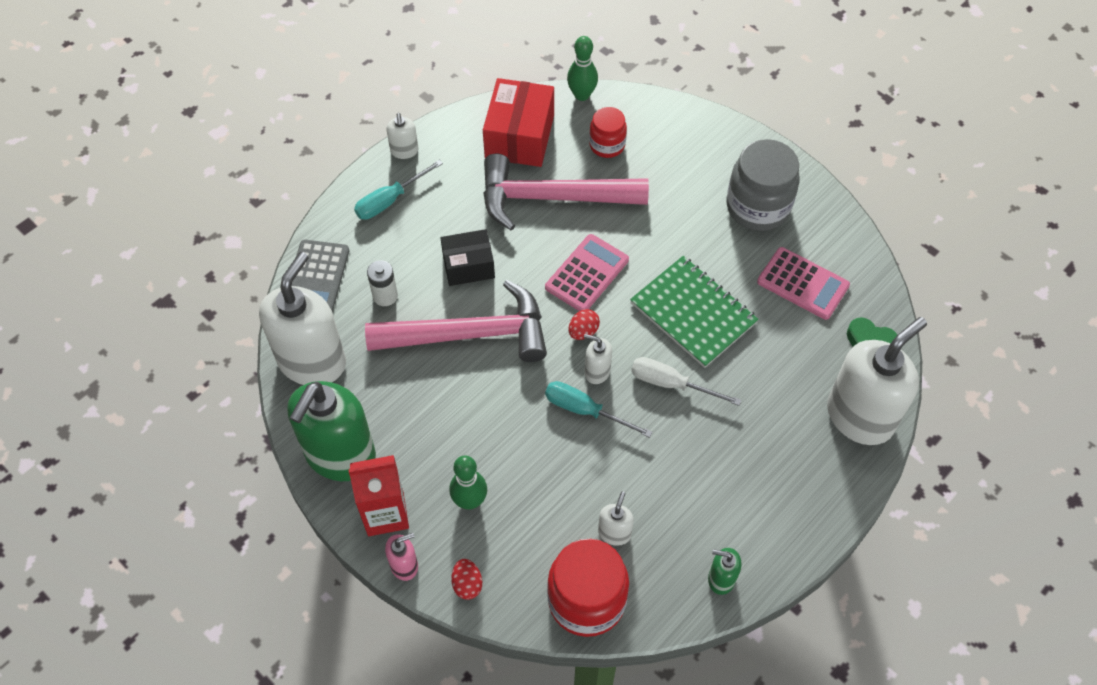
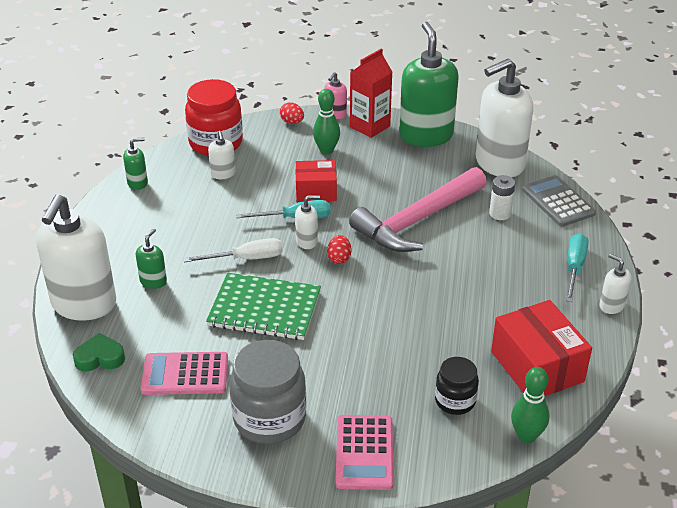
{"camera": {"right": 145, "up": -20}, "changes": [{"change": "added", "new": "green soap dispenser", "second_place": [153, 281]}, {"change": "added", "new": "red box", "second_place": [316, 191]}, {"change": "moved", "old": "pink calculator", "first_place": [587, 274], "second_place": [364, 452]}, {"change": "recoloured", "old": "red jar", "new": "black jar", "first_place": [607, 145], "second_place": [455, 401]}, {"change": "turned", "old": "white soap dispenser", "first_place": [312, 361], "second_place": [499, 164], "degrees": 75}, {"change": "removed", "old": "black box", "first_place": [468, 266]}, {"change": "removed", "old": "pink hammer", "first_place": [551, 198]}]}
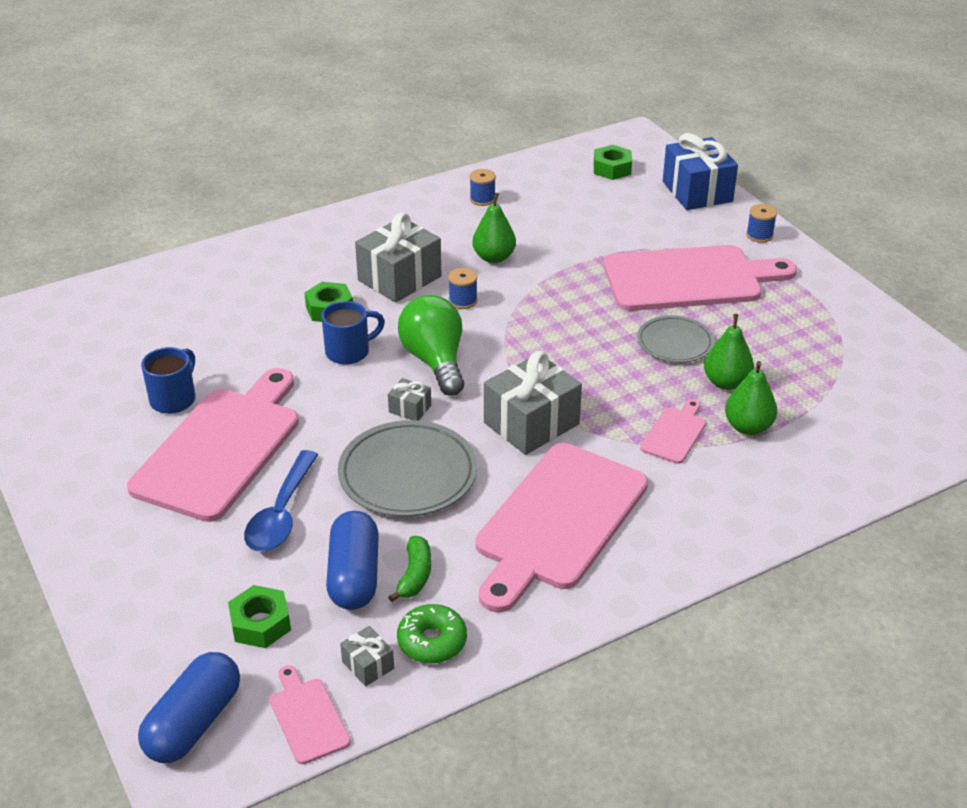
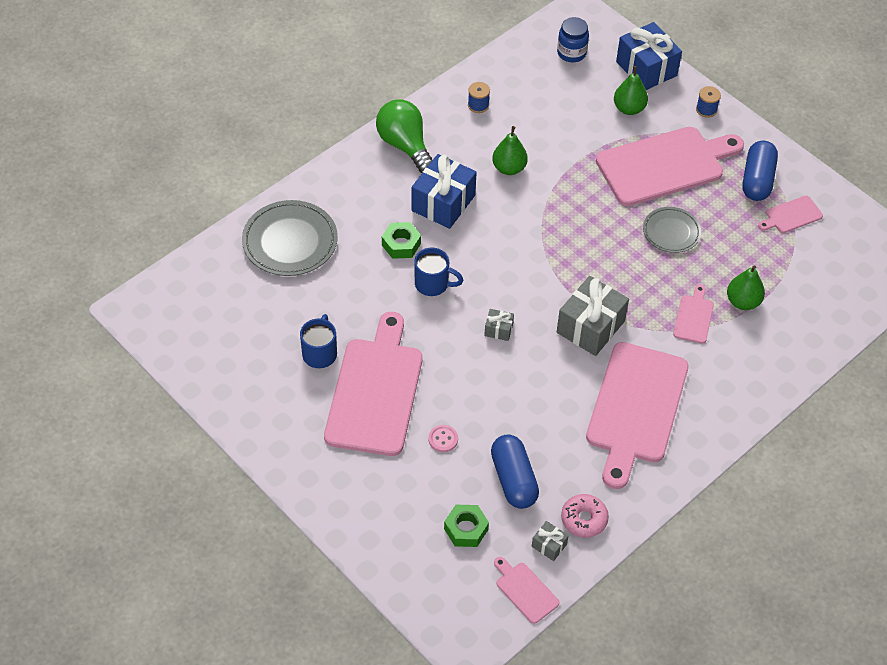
{"camera": {"right": -15, "up": 15}, "changes": [{"change": "moved", "old": "grey plate", "first_place": [408, 474], "second_place": [290, 242]}, {"change": "moved", "old": "green light bulb", "first_place": [435, 361], "second_place": [404, 145]}, {"change": "recoloured", "old": "grey gift", "new": "blue gift", "first_place": [399, 278], "second_place": [443, 203]}, {"change": "turned", "old": "blue mug", "first_place": [349, 352], "second_place": [433, 284], "degrees": 60}, {"change": "replaced", "old": "blue spoon", "new": "pink button", "first_place": [281, 513], "second_place": [443, 439]}, {"change": "replaced", "old": "green nut", "new": "blue jar", "first_place": [612, 169], "second_place": [571, 53]}, {"change": "recoloured", "old": "green donut", "new": "pink donut", "first_place": [432, 641], "second_place": [584, 519]}, {"change": "moved", "old": "green pear", "first_place": [726, 382], "second_place": [629, 108]}, {"change": "moved", "old": "blue capsule", "first_place": [194, 723], "second_place": [757, 180]}, {"change": "added", "new": "pink cutting board", "second_place": [791, 215]}, {"change": "removed", "old": "green banana", "first_place": [415, 575]}, {"change": "removed", "old": "blue spool", "first_place": [463, 301]}]}
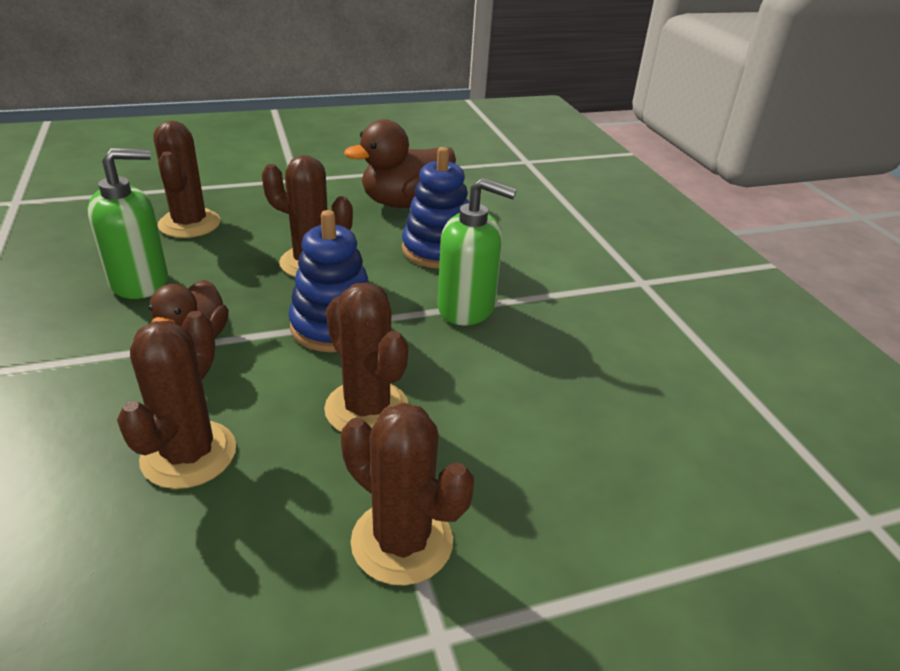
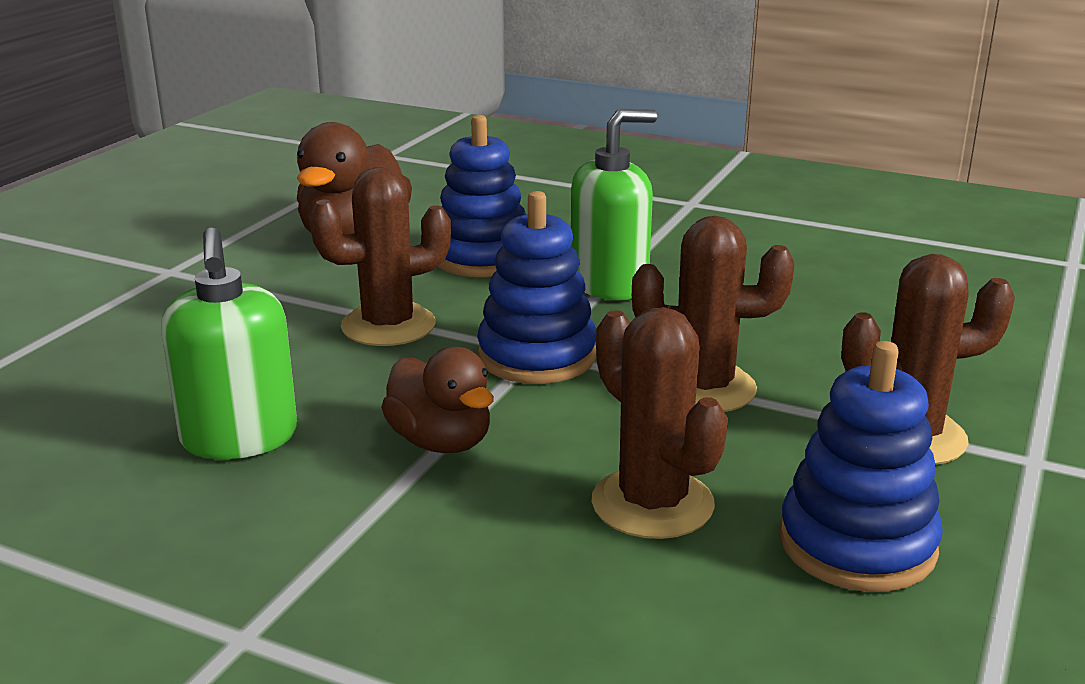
{"camera": {"right": -45, "up": -10}, "changes": [{"change": "turned", "old": "green soap dispenser", "first_place": [140, 282], "second_place": [239, 438], "degrees": 150}, {"change": "added", "new": "blue stacking toy", "second_place": [857, 544]}, {"change": "removed", "old": "brown cactus", "first_place": [189, 224]}]}
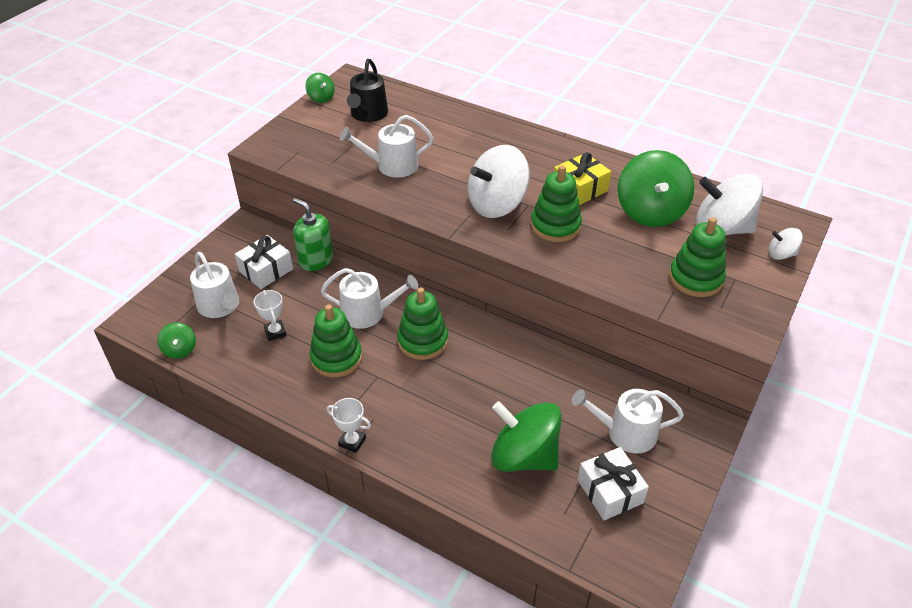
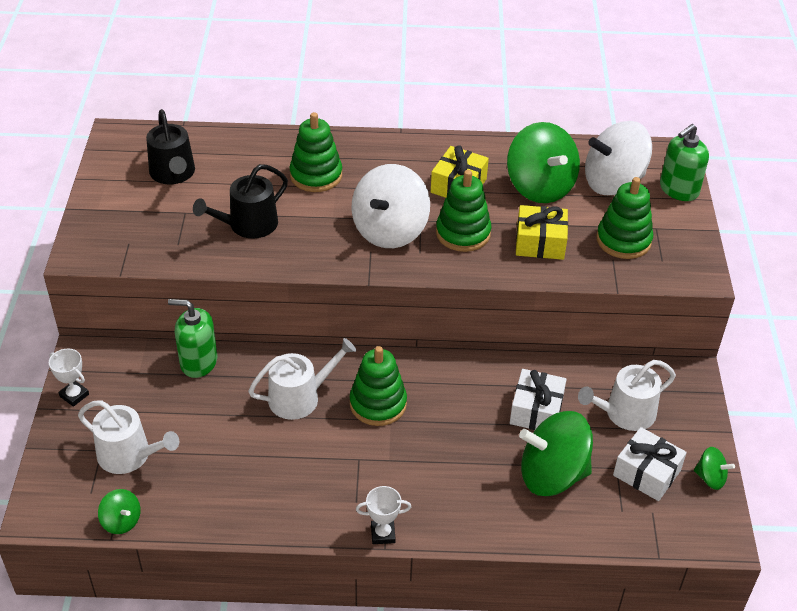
{"camera": {"right": -30, "up": 0}, "changes": [{"change": "moved", "old": "white trophy", "first_place": [275, 332], "second_place": [74, 395]}, {"change": "recoloured", "old": "white watering can", "new": "black watering can", "first_place": [392, 166], "second_place": [248, 225]}, {"change": "moved", "old": "green stacking toy", "first_place": [336, 358], "second_place": [316, 175]}, {"change": "moved", "old": "white gift", "first_place": [266, 270], "second_place": [536, 410]}, {"change": "added", "new": "yellow gift", "second_place": [540, 243]}, {"change": "replaced", "old": "white spinning top", "new": "green soap dispenser", "first_place": [781, 254], "second_place": [678, 189]}, {"change": "moved", "old": "green spinning top", "first_place": [321, 98], "second_place": [710, 478]}]}
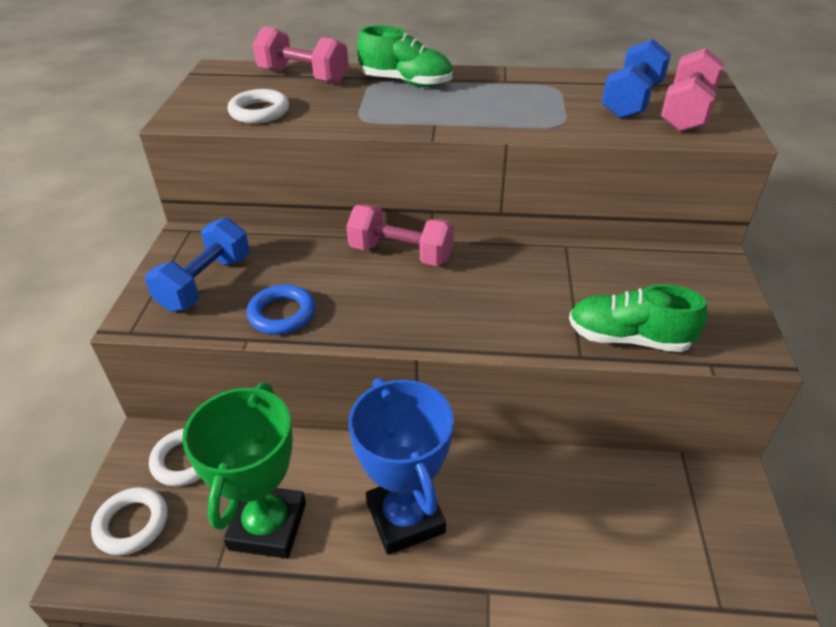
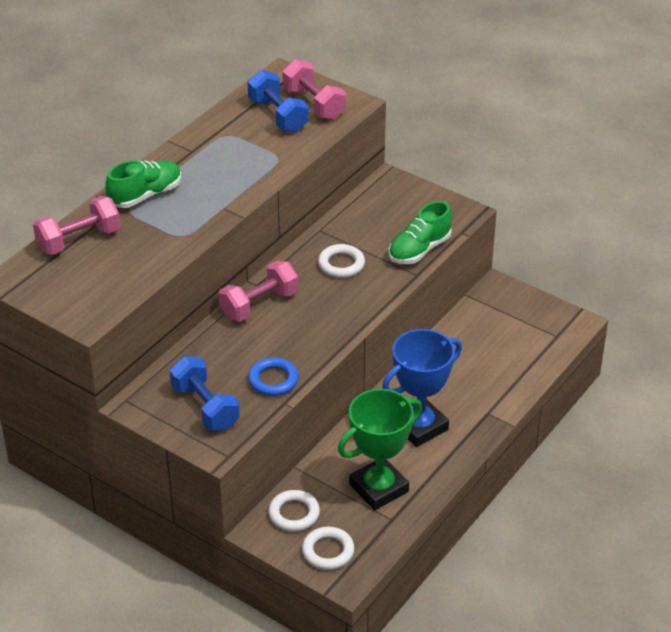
{"camera": {"right": -60, "up": 0}, "changes": [{"change": "moved", "old": "white ring", "first_place": [259, 112], "second_place": [341, 264]}, {"change": "turned", "old": "green trophy", "first_place": [268, 526], "second_place": [378, 488], "degrees": -75}, {"change": "turned", "old": "blue trophy", "first_place": [405, 518], "second_place": [419, 426], "degrees": -45}]}
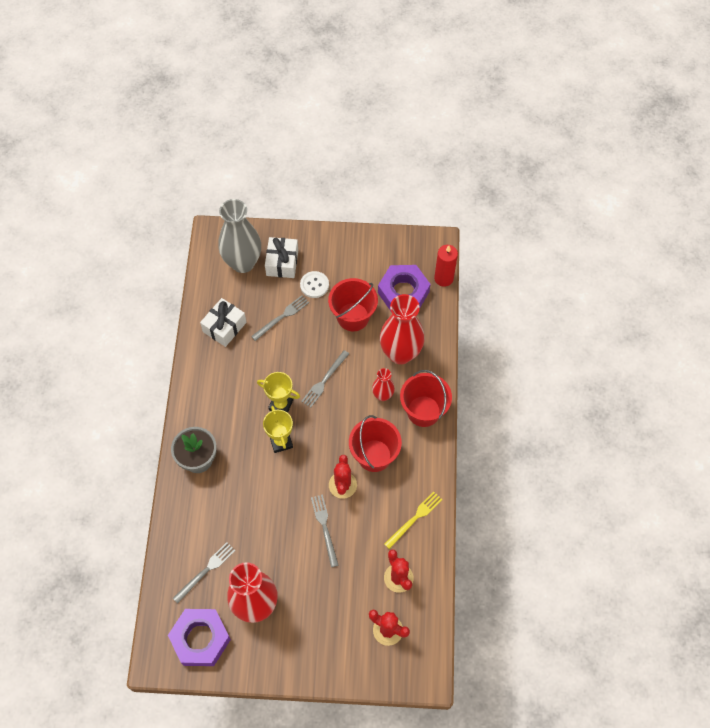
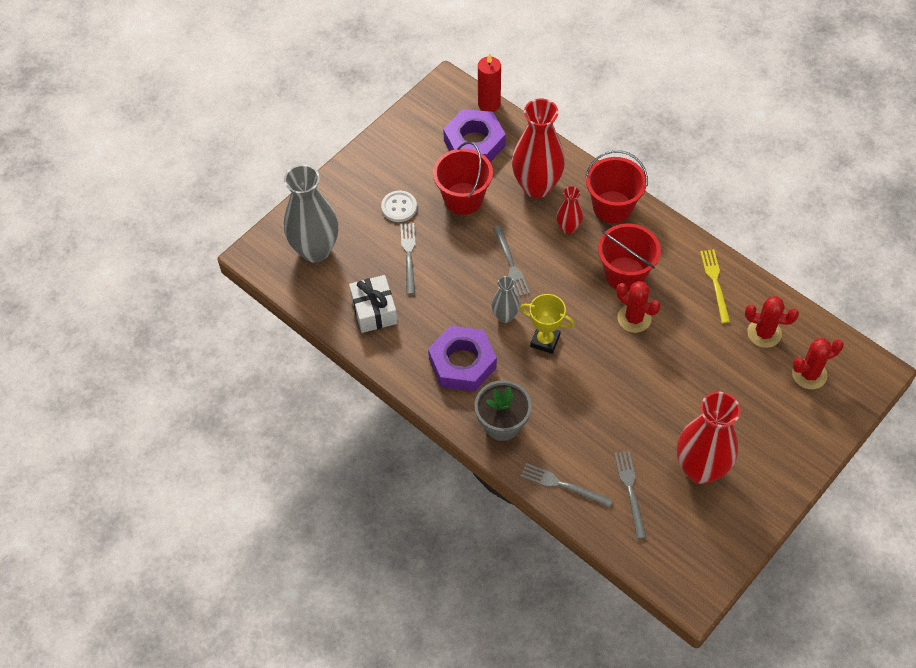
{"camera": {"right": -50, "up": -5}, "changes": [{"change": "moved", "old": "purple nut", "first_place": [200, 639], "second_place": [462, 363]}, {"change": "replaced", "old": "yellow trophy", "new": "grey vase", "first_place": [281, 405], "second_place": [505, 316]}, {"change": "moved", "old": "grey fork", "first_place": [324, 527], "second_place": [563, 485]}, {"change": "removed", "old": "white gift", "first_place": [282, 263]}]}
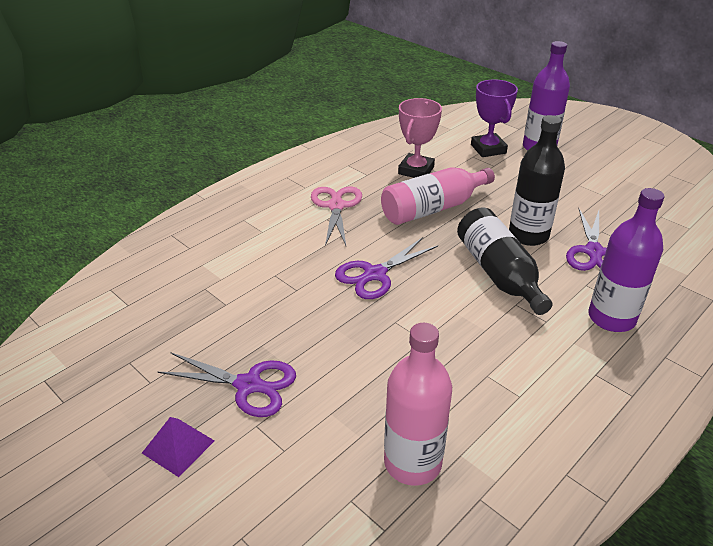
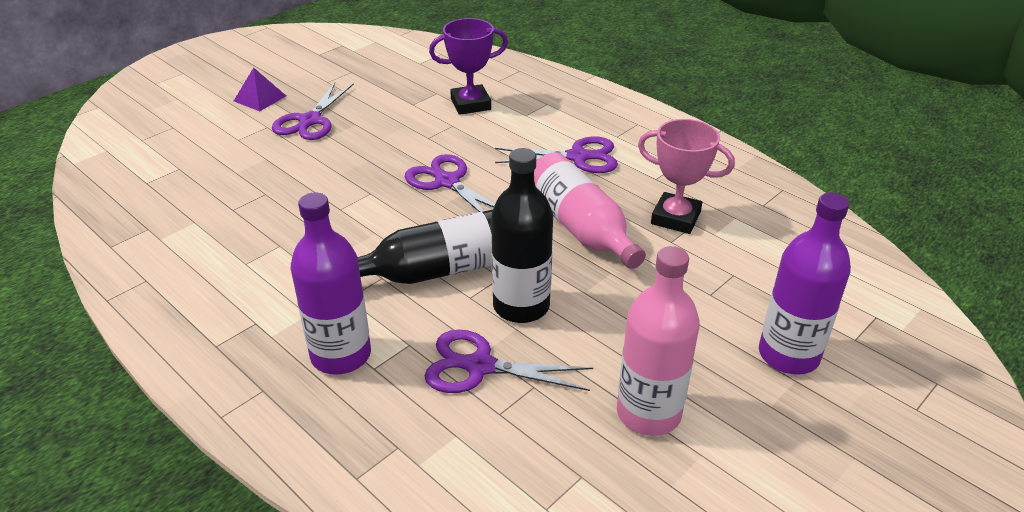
{"camera": {"right": 90, "up": 0}, "changes": [{"change": "moved", "old": "purple trophy", "first_place": [488, 149], "second_place": [470, 104]}, {"change": "recoloured", "old": "pink scissors", "new": "purple scissors", "first_place": [336, 206], "second_place": [578, 157]}, {"change": "moved", "old": "pink bottle", "first_place": [412, 462], "second_place": [648, 413]}]}
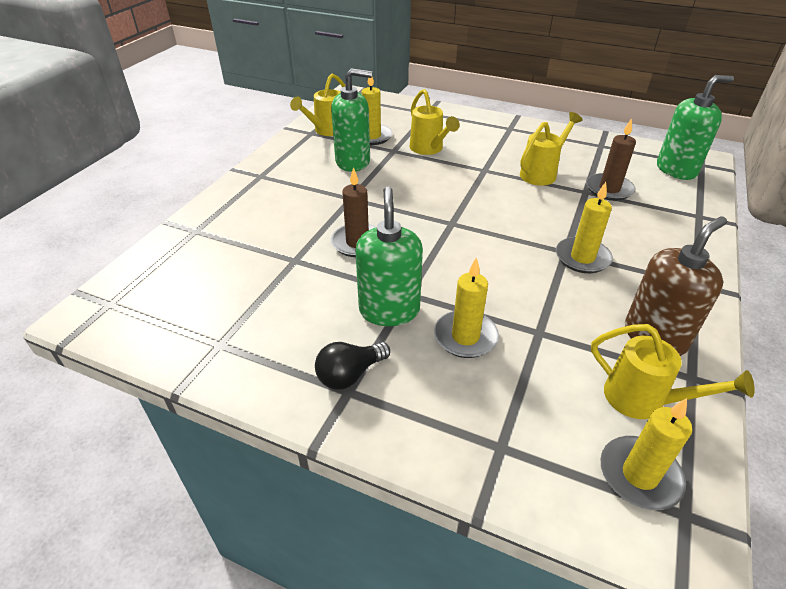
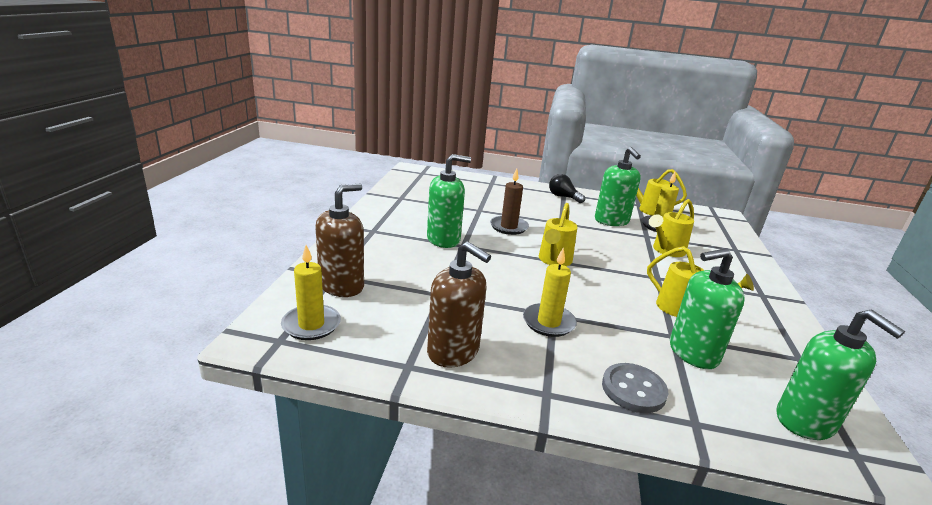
{"camera": {"right": 75, "up": -15}, "changes": [{"change": "added", "new": "brown soap dispenser", "second_place": [342, 286]}, {"change": "moved", "old": "yellow watering can", "first_place": [643, 400], "second_place": [554, 260]}, {"change": "moved", "old": "black light bulb", "first_place": [350, 375], "second_place": [563, 197]}, {"change": "added", "new": "grey button", "second_place": [633, 390]}, {"change": "replaced", "old": "brown candle", "new": "green soap dispenser", "first_place": [609, 189], "second_place": [692, 353]}, {"change": "removed", "old": "yellow candle", "first_place": [465, 337]}]}
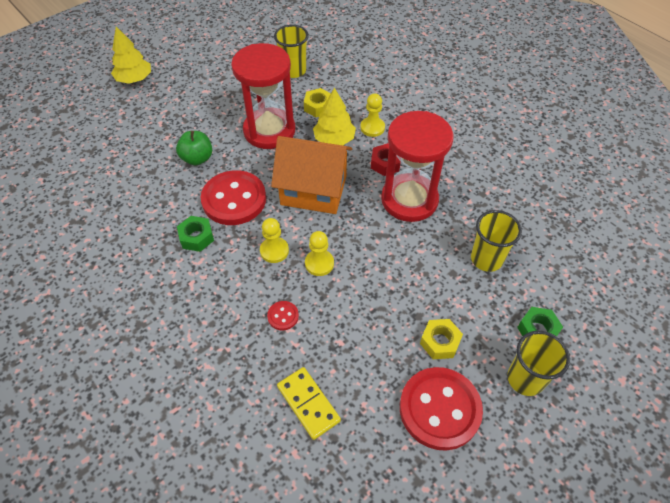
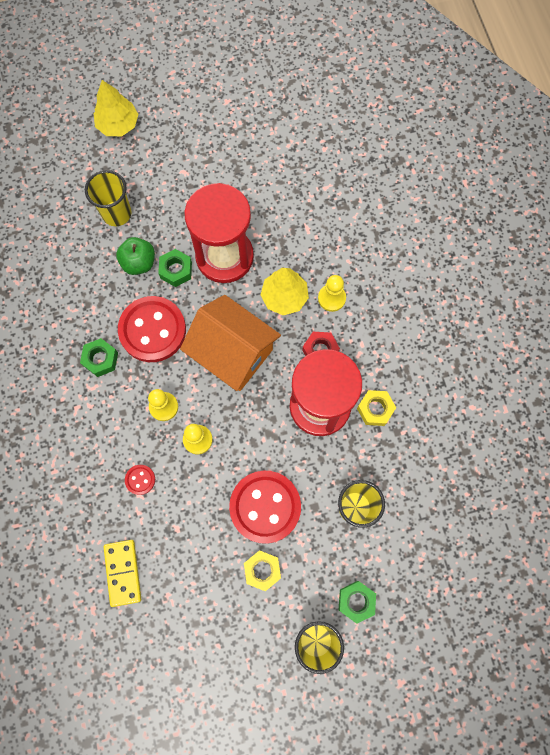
{"camera": {"right": 25, "up": 20}, "changes": [{"change": "moved", "old": "yellow cup", "first_place": [293, 71], "second_place": [117, 213]}, {"change": "added", "new": "green nut", "second_place": [176, 270]}, {"change": "moved", "old": "red button", "first_place": [439, 409], "second_place": [265, 507]}, {"change": "moved", "old": "yellow nut", "first_place": [318, 107], "second_place": [375, 409]}]}
